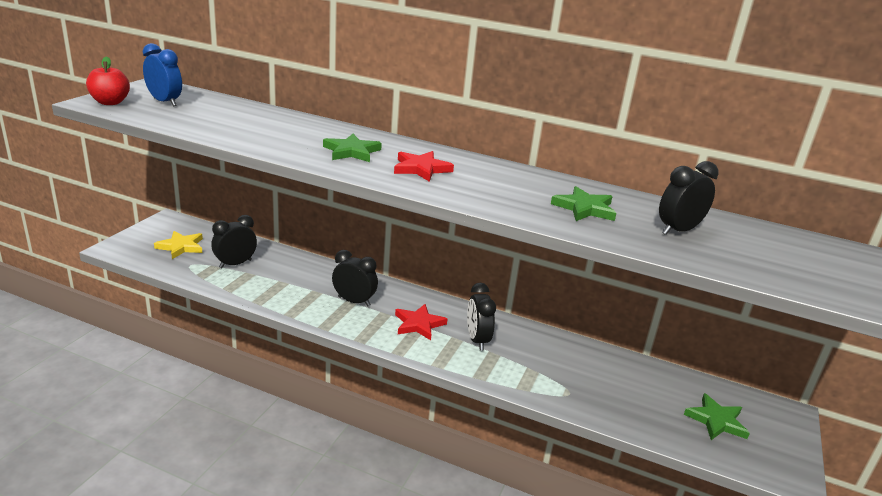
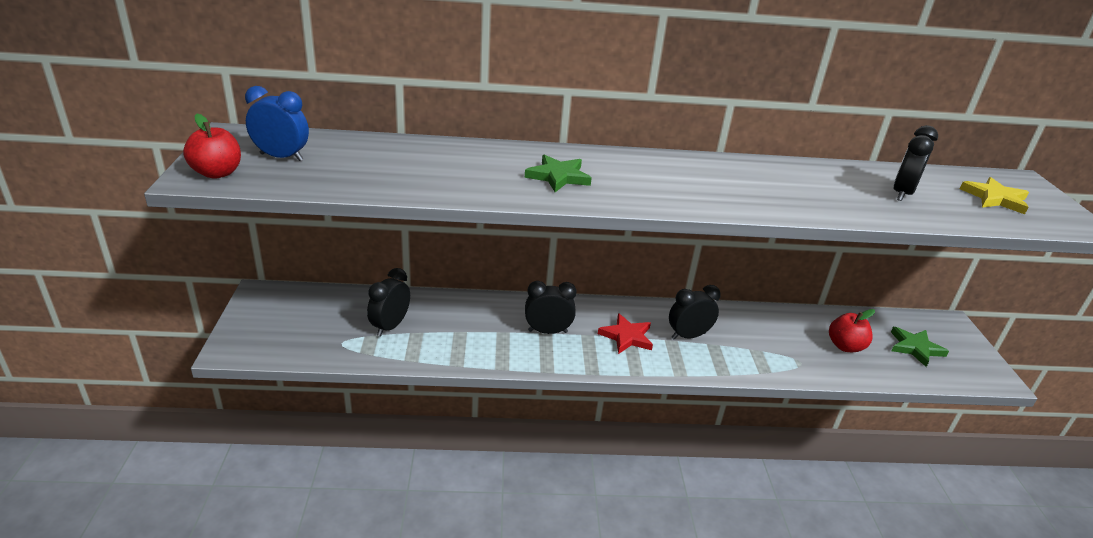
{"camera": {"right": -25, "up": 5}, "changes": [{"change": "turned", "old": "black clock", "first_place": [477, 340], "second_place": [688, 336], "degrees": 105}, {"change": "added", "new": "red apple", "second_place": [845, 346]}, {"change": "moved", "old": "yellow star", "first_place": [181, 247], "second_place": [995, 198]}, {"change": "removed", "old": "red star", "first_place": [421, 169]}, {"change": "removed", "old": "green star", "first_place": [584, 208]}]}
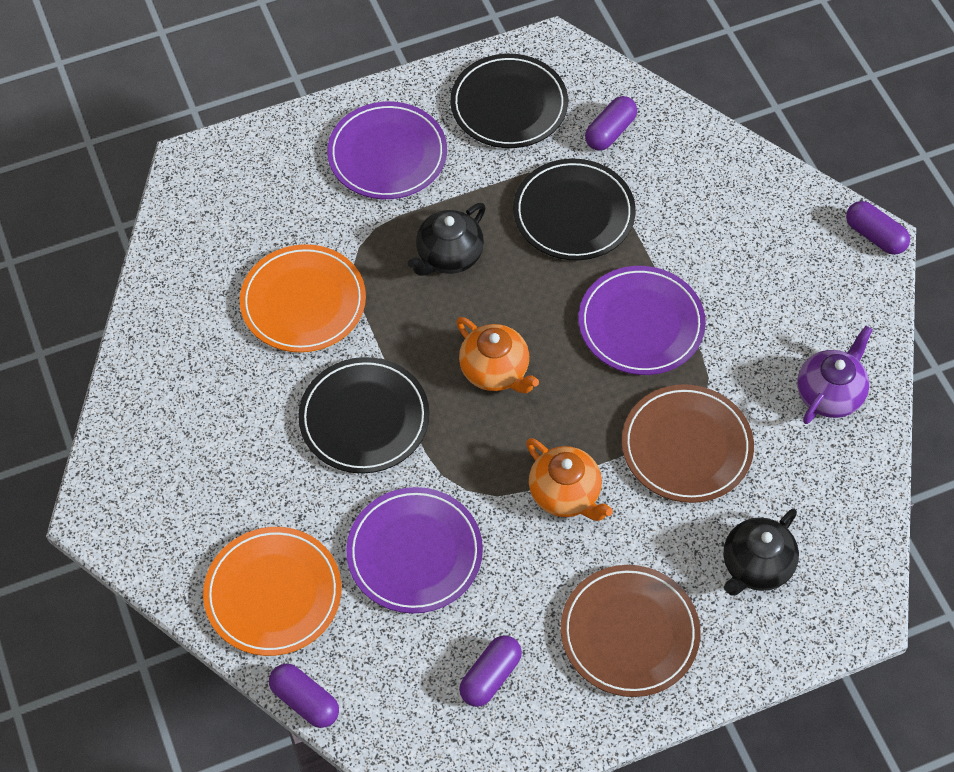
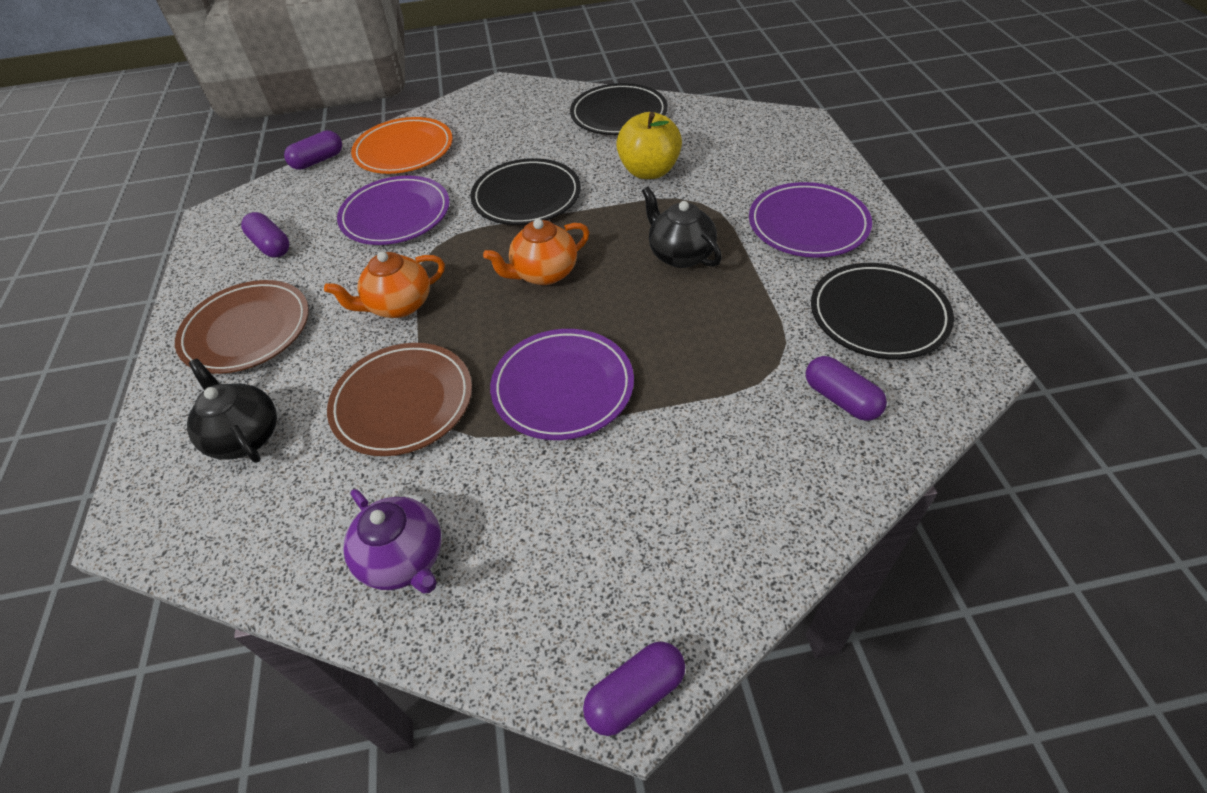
{"camera": {"right": 105, "up": -10}, "changes": [{"change": "moved", "old": "black plate", "first_place": [573, 213], "second_place": [618, 114]}, {"change": "replaced", "old": "orange plate", "new": "yellow apple", "first_place": [303, 302], "second_place": [649, 171]}]}
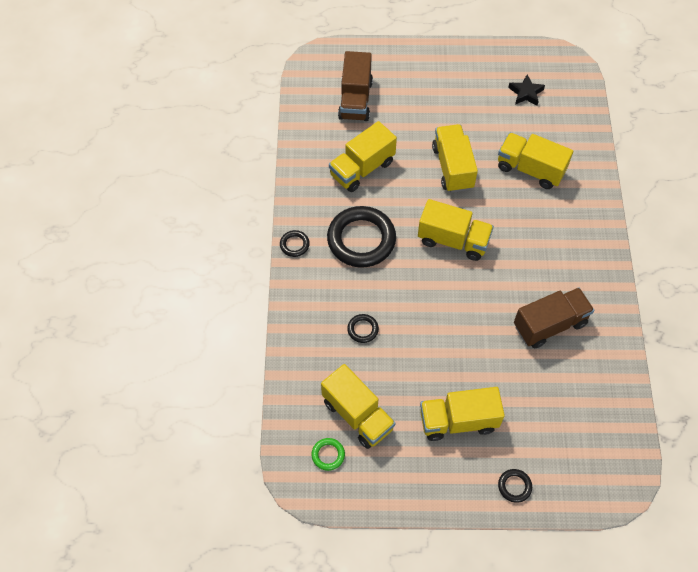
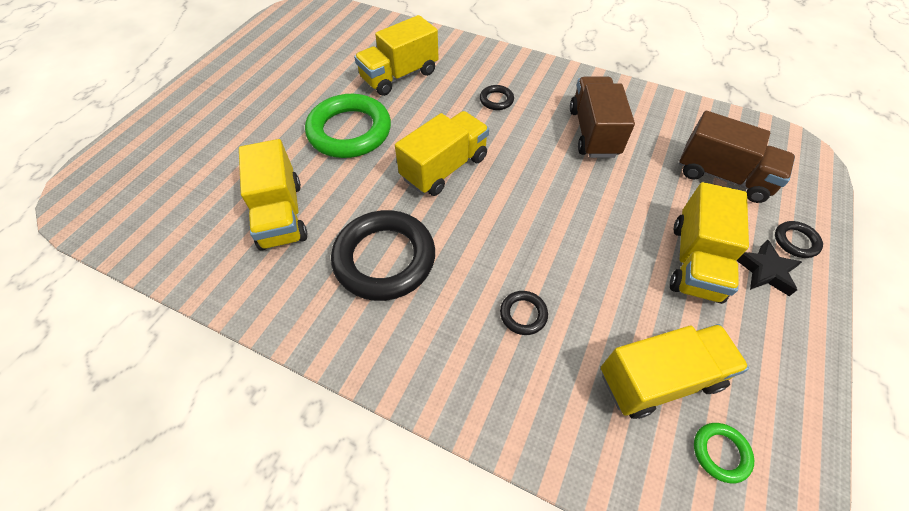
{"camera": {"right": -65, "up": -5}, "changes": [{"change": "replaced", "old": "yellow truck", "new": "green ring", "first_place": [452, 167], "second_place": [349, 131]}, {"change": "moved", "old": "black ring", "first_place": [294, 245], "second_place": [496, 100]}, {"change": "moved", "old": "brown truck", "first_place": [355, 100], "second_place": [722, 176]}, {"change": "moved", "old": "black star", "first_place": [526, 93], "second_place": [765, 271]}]}
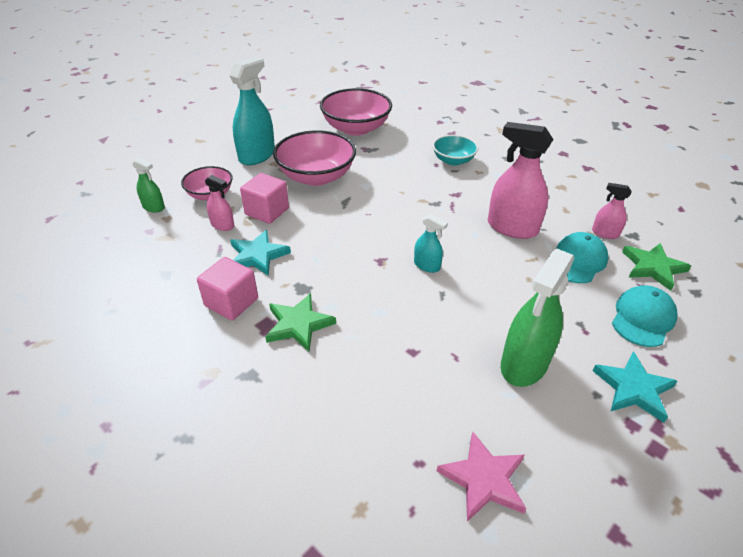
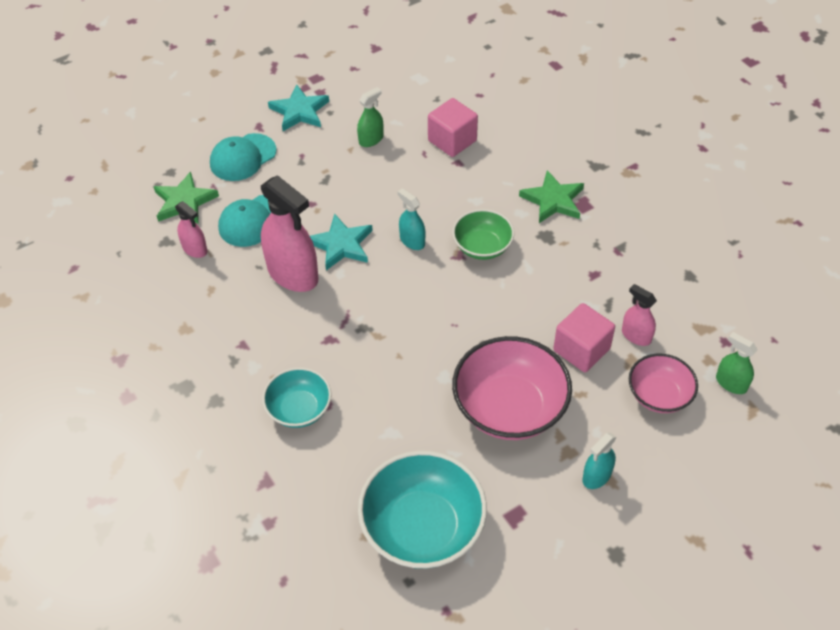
{"camera": {"right": -165, "up": 10}, "changes": [{"change": "moved", "old": "turquoise star", "first_place": [257, 255], "second_place": [341, 245]}, {"change": "resized", "old": "green spray bottle", "first_place": [524, 364], "second_place": [371, 139], "factor": 0.51}, {"change": "recoloured", "old": "pink bowl", "new": "turquoise bowl", "first_place": [356, 128], "second_place": [422, 527]}, {"change": "moved", "old": "pink cube", "first_place": [231, 302], "second_place": [452, 141]}, {"change": "added", "new": "green bowl", "second_place": [482, 246]}, {"change": "resized", "old": "turquoise spray bottle", "first_place": [257, 156], "second_place": [596, 476], "factor": 0.51}, {"change": "removed", "old": "pink star", "first_place": [483, 479]}]}
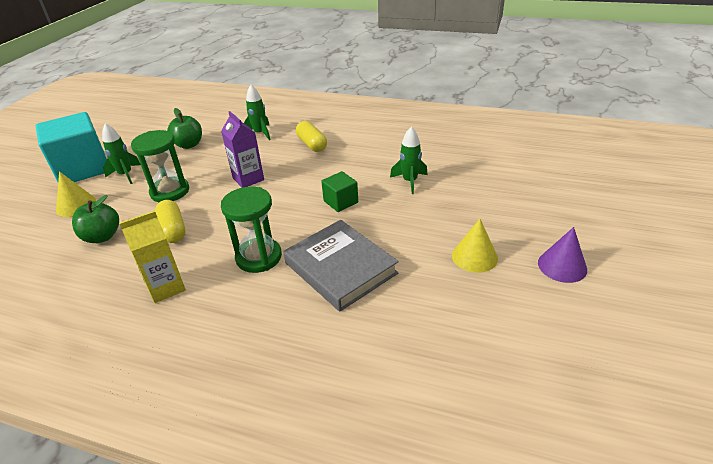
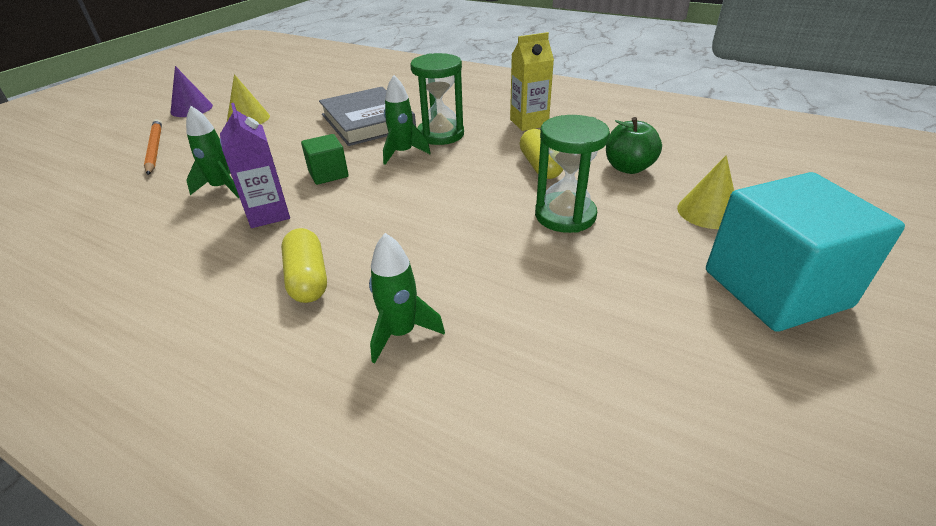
{"camera": {"right": -170, "up": 0}, "changes": [{"change": "added", "new": "orange pencil", "second_place": [154, 149]}, {"change": "moved", "old": "purple carton", "first_place": [248, 179], "second_place": [268, 214]}, {"change": "moved", "old": "green rocket", "first_place": [126, 175], "second_place": [403, 153]}, {"change": "removed", "old": "green apple", "first_place": [189, 145]}]}
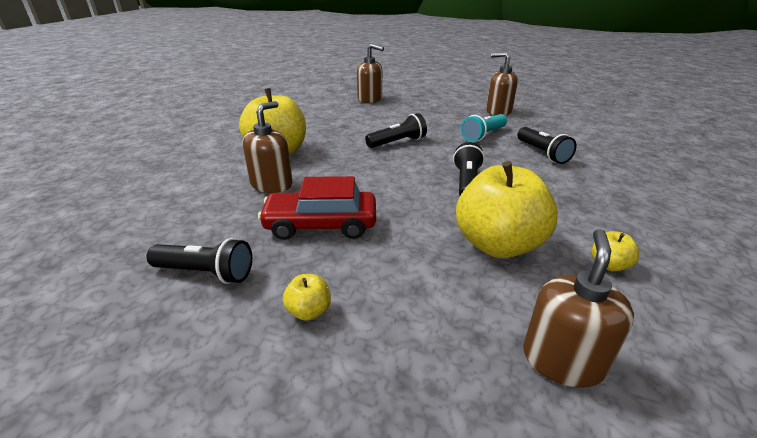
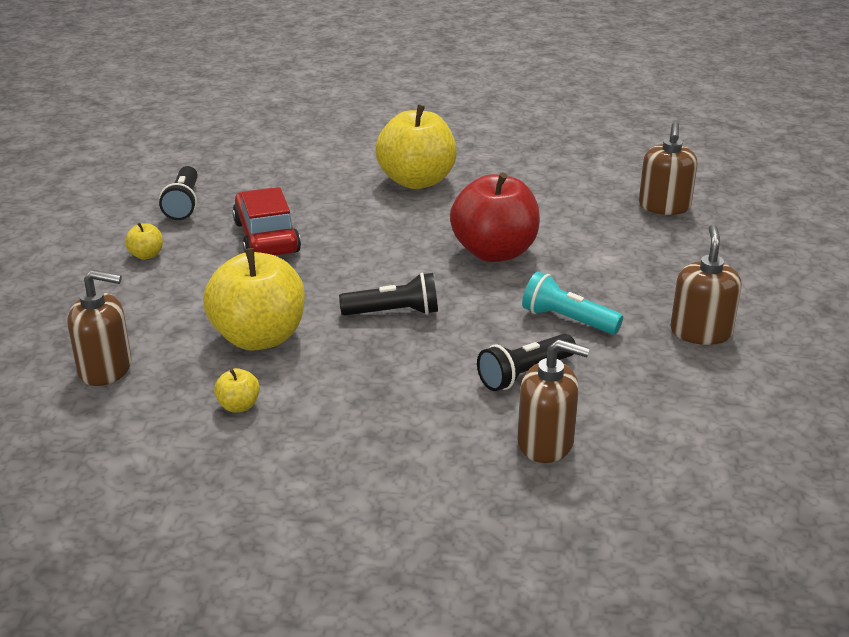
{"camera": {"right": 75, "up": 0}, "changes": [{"change": "replaced", "old": "black flashlight", "new": "red apple", "first_place": [397, 142], "second_place": [494, 252]}, {"change": "moved", "old": "brown soap dispenser", "first_place": [272, 184], "second_place": [546, 443]}]}
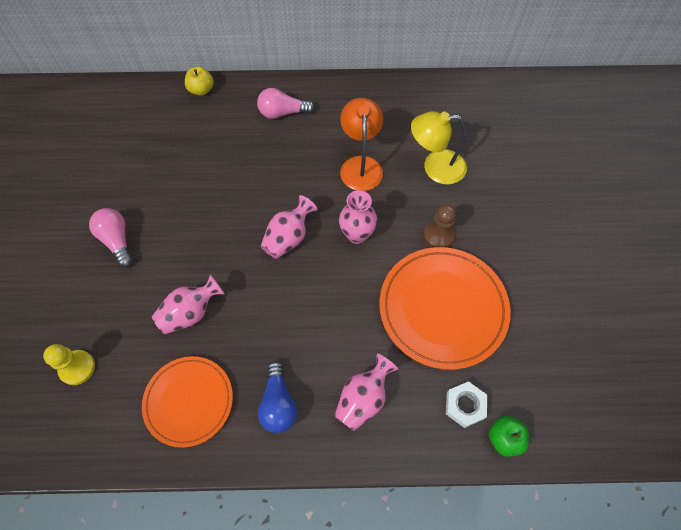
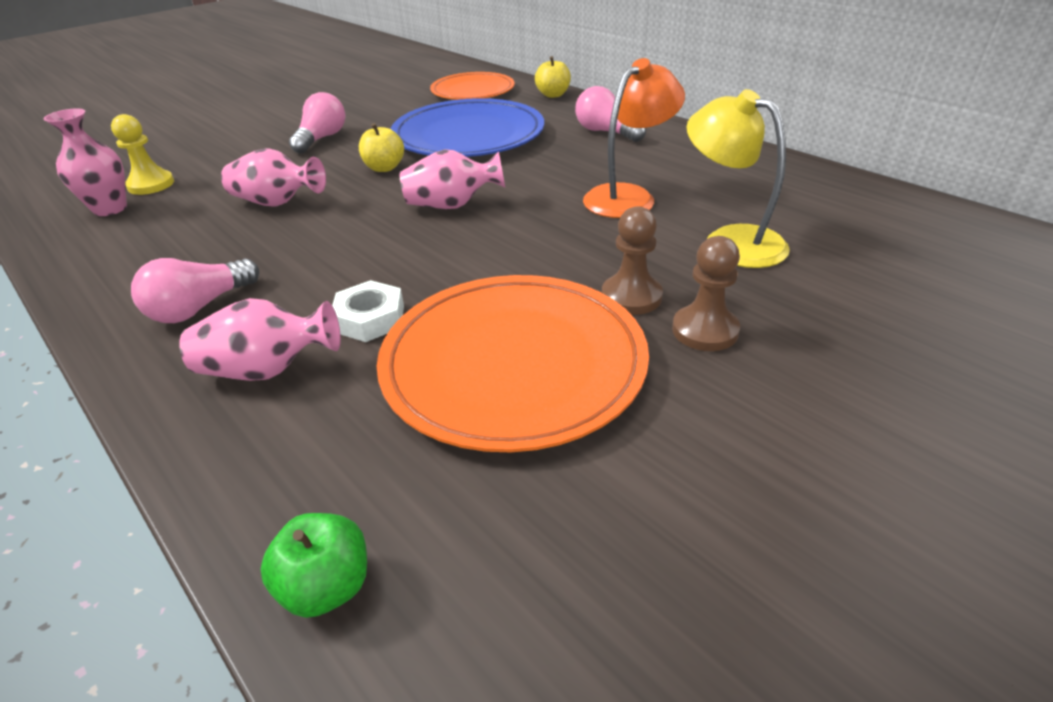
{"camera": {"right": 50, "up": -25}, "changes": [{"change": "moved", "old": "pink vase", "first_place": [357, 235], "second_place": [110, 209]}, {"change": "recoloured", "old": "blue light bulb", "new": "pink light bulb", "first_place": [278, 404], "second_place": [200, 307]}, {"change": "moved", "old": "white nut", "first_place": [465, 405], "second_place": [370, 319]}, {"change": "added", "new": "yellow apple", "second_place": [384, 168]}, {"change": "added", "new": "blue plate", "second_place": [468, 135]}, {"change": "moved", "old": "orange plate", "first_place": [189, 401], "second_place": [473, 91]}, {"change": "added", "new": "brown pawn", "second_place": [705, 330]}]}
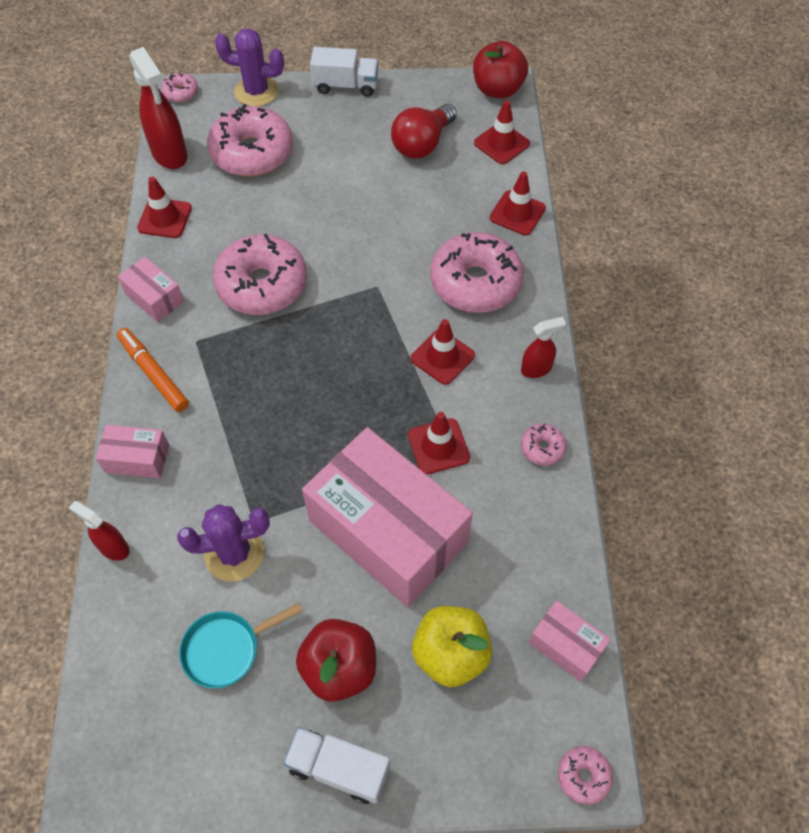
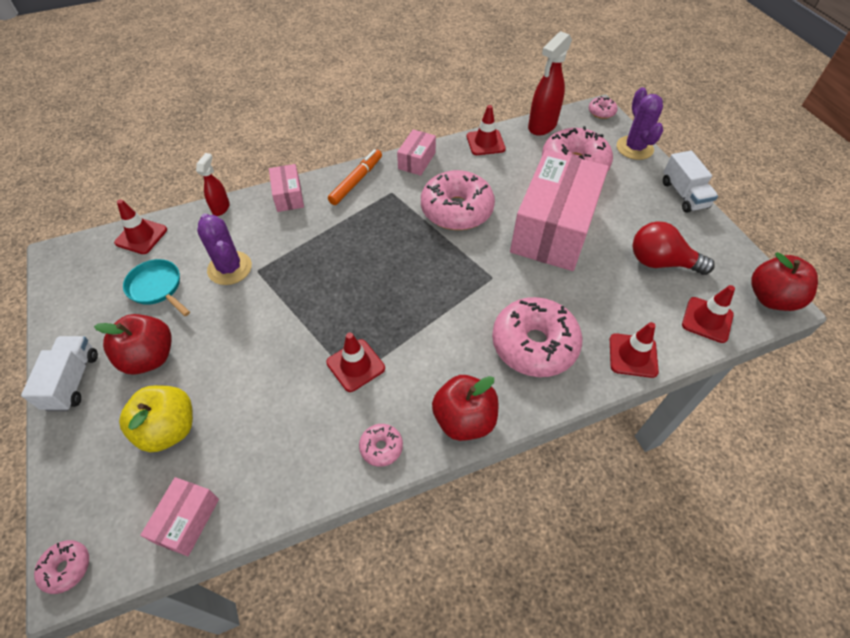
{"camera": {"right": 70, "up": -5}, "changes": [{"change": "moved", "old": "red traffic cone", "first_place": [442, 357], "second_place": [141, 236]}, {"change": "replaced", "old": "red spray bottle", "new": "red apple", "first_place": [536, 369], "second_place": [464, 419]}, {"change": "moved", "old": "pink box", "first_place": [387, 531], "second_place": [553, 228]}]}
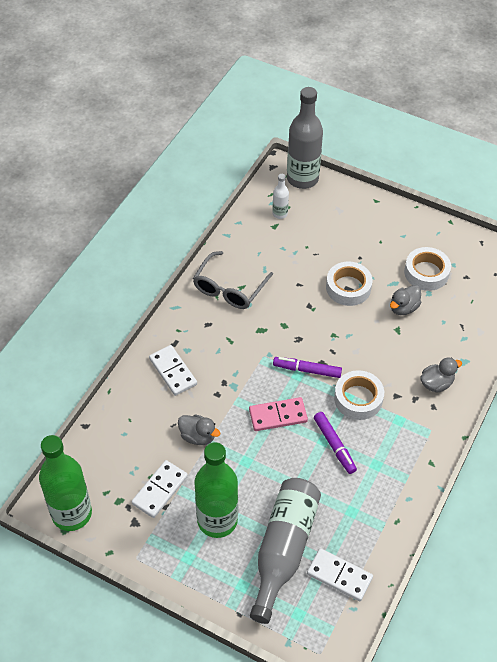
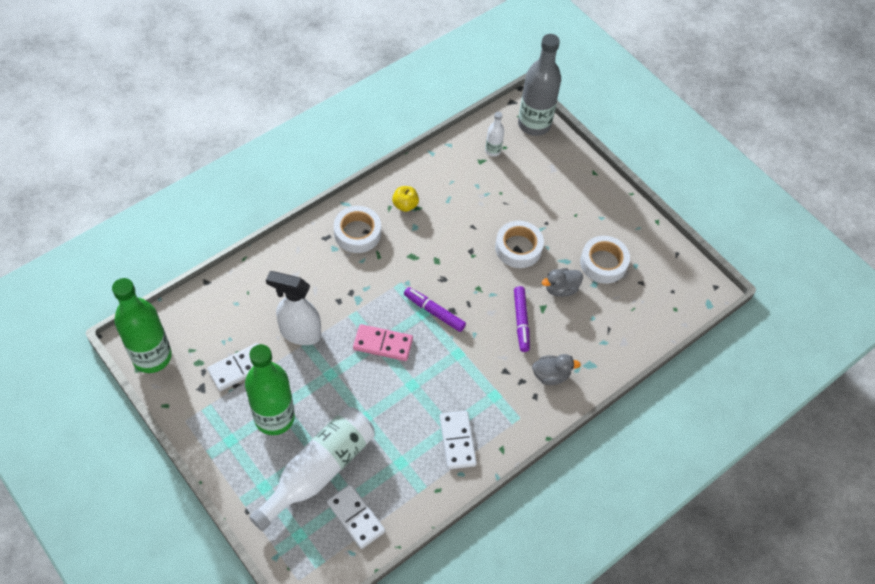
{"camera": {"right": 20, "up": 5}, "changes": [{"change": "recoloured", "old": "grey bottle", "new": "white bottle", "first_place": [283, 549], "second_place": [318, 470]}, {"change": "replaced", "old": "grey duck", "new": "white spray bottle", "first_place": [198, 436], "second_place": [299, 333]}, {"change": "moved", "old": "white tape", "first_place": [358, 398], "second_place": [357, 233]}, {"change": "replaced", "old": "grey glasses", "new": "yellow apple", "first_place": [229, 288], "second_place": [405, 205]}, {"change": "moved", "old": "white domino", "first_place": [173, 371], "second_place": [457, 441]}, {"change": "moved", "old": "purple marker", "first_place": [334, 445], "second_place": [521, 321]}]}
